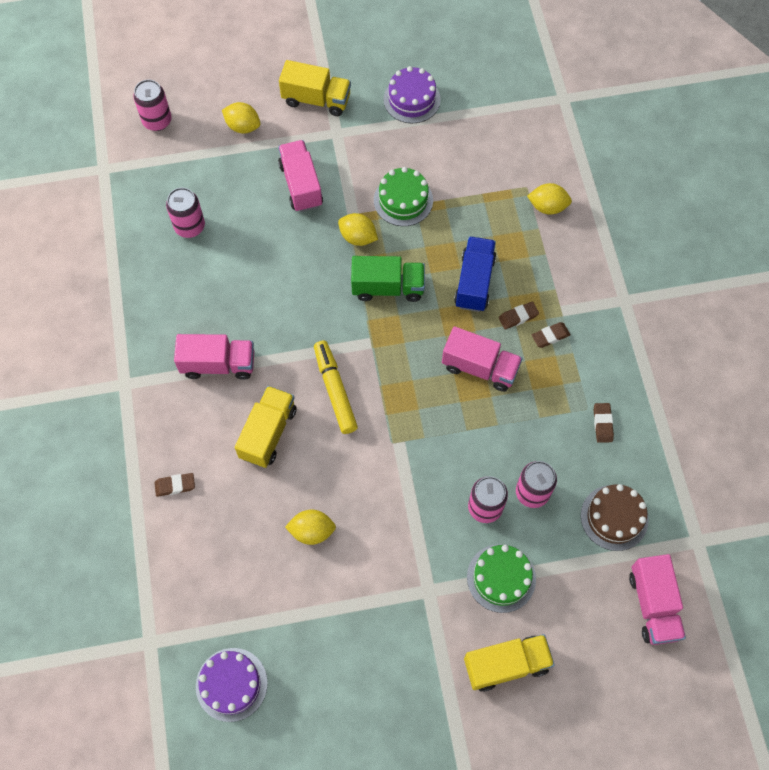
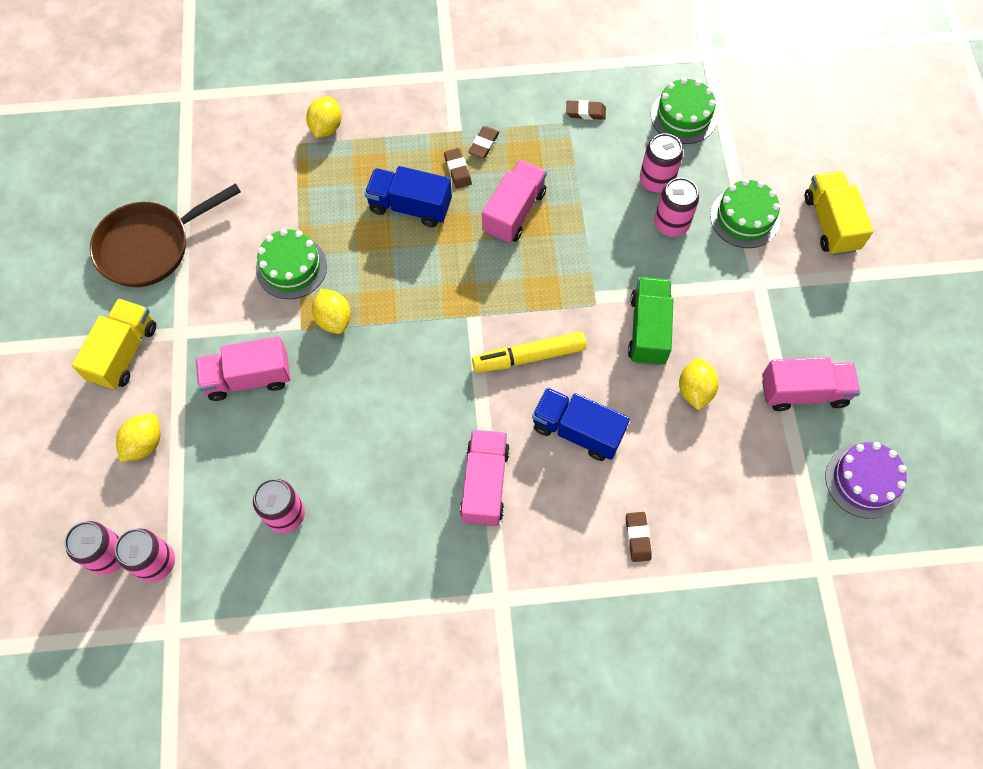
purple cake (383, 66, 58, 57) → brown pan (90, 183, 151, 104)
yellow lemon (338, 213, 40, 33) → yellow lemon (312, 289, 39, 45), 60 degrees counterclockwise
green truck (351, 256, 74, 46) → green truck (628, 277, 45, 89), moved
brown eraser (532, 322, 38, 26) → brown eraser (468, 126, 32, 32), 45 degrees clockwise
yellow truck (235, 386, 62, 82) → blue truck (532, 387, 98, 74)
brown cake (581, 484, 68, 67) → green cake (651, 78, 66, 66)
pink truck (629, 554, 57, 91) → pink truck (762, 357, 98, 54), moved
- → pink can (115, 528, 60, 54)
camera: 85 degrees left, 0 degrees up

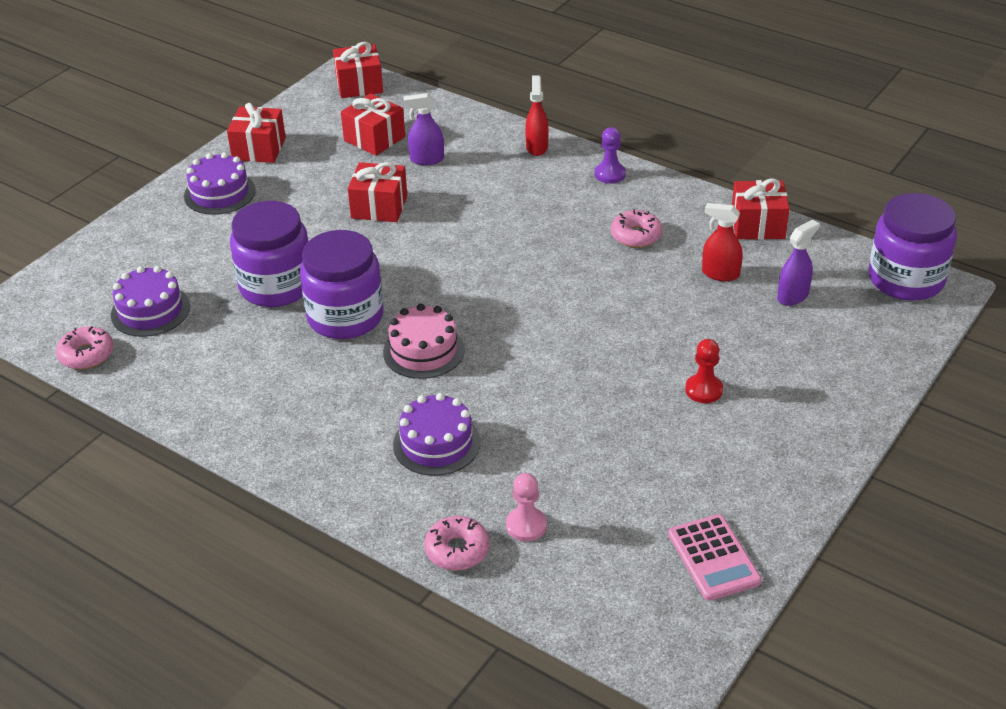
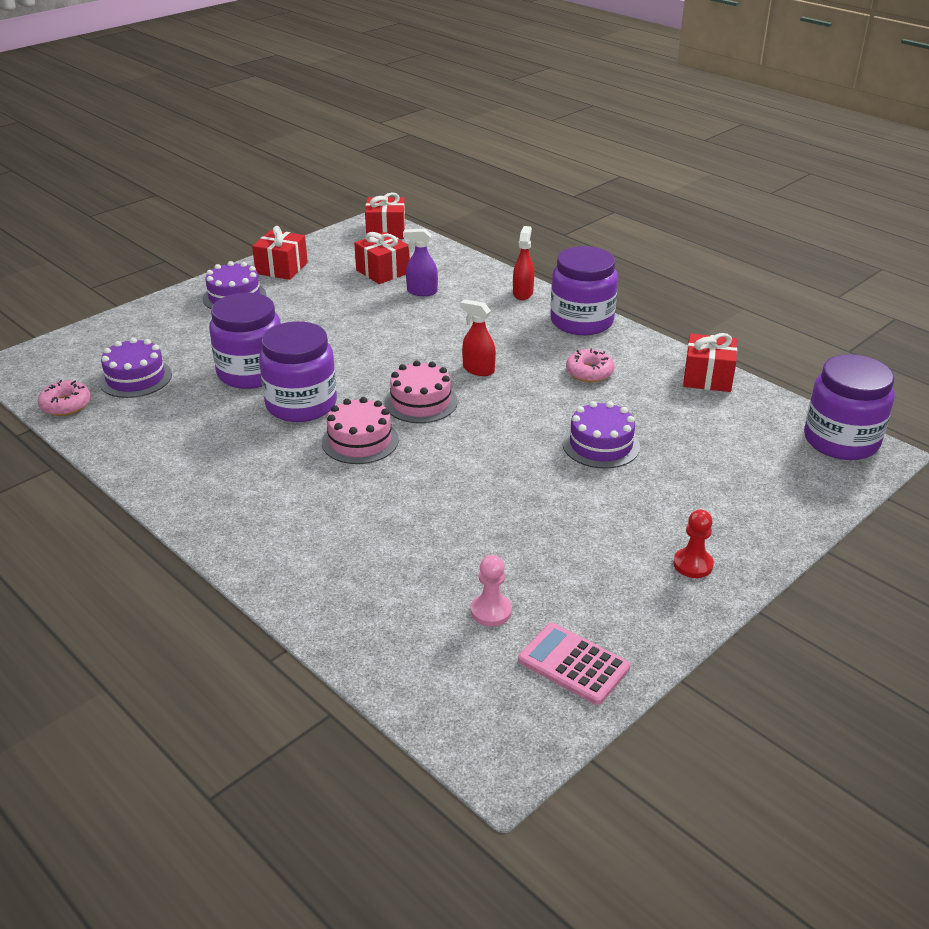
purple pawn (595, 127, 31, 57) → purple jar (550, 246, 68, 89)
red gift (348, 162, 59, 60) → -
red spray bottle (702, 203, 41, 78) → red spray bottle (460, 299, 36, 77), moved
purple spray bottle (777, 219, 43, 87) → -
red pawn (685, 339, 38, 64) → red pawn (673, 510, 41, 68), moved
purple cake (393, 393, 88, 83) → purple cake (562, 401, 78, 67), moved
pink pawn (506, 473, 41, 69) → pink pawn (471, 555, 41, 71), moved
pink calculator (668, 514, 94, 87) → pink calculator (518, 623, 112, 82), 135 degrees clockwise
pink donut (424, 516, 66, 55) → -
- → pink cake (384, 360, 74, 63)
camera: 10 degrees right, 5 degrees down

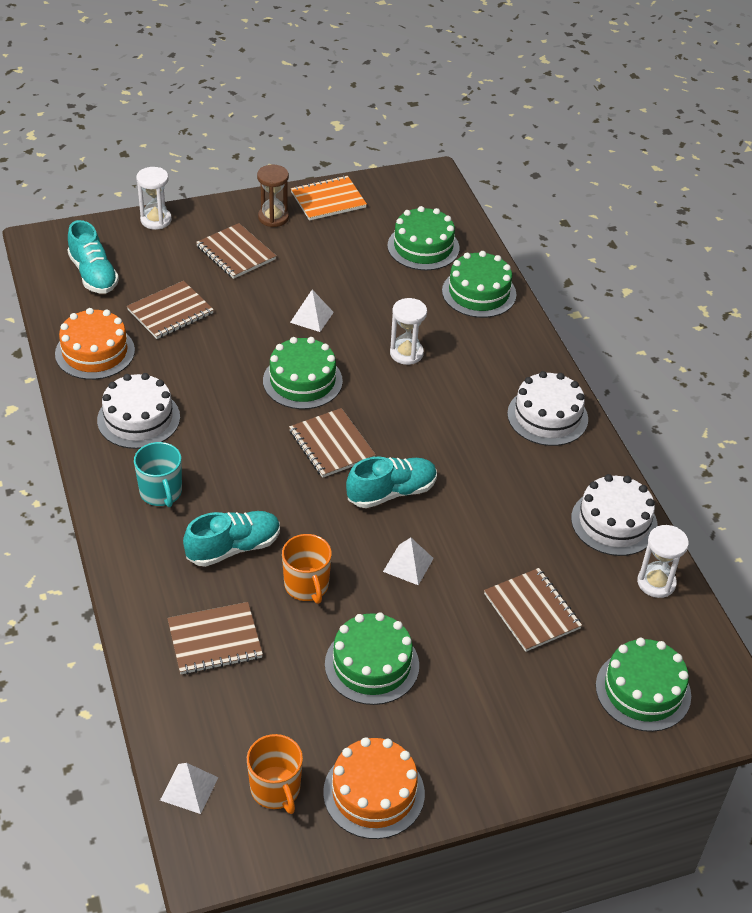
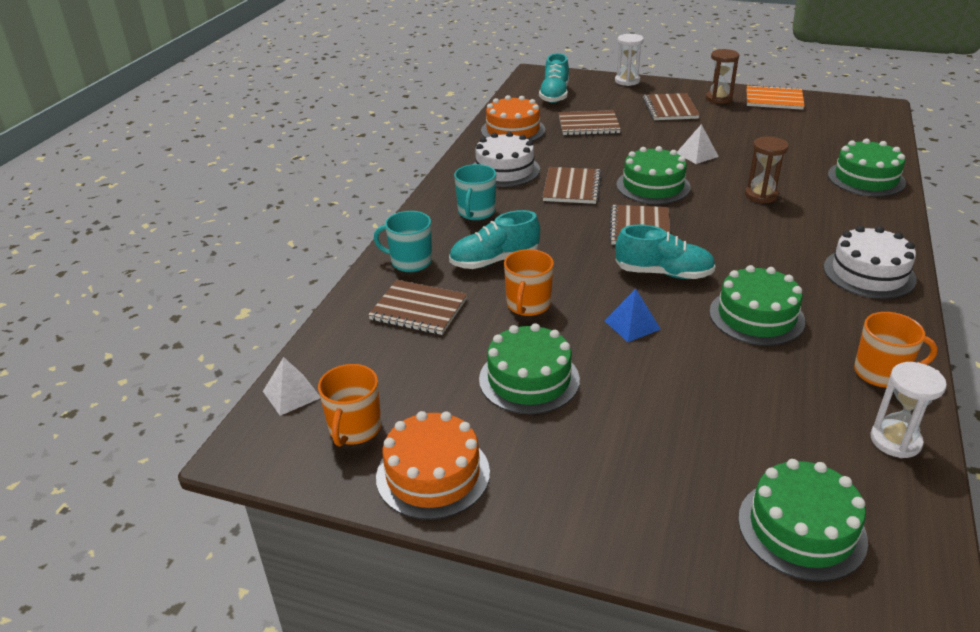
green cake (387, 206, 72, 65) → green cake (709, 265, 96, 81), moved
white hourglass (390, 298, 37, 67) → brown hourglass (745, 136, 44, 67)
white cake (571, 474, 87, 82) → orange mug (854, 312, 84, 76)
turquoise shoe (183, 511, 97, 56) → turquoise shoe (449, 210, 91, 59), 150 degrees clockwise
white pyramid (383, 538, 51, 47) → blue pyramid (604, 289, 57, 53)
brown notebook (484, 568, 98, 84) → brown notebook (543, 167, 59, 37), moved
- → turquoise mug (374, 211, 58, 61)
camera: 40 degrees right, 10 degrees down

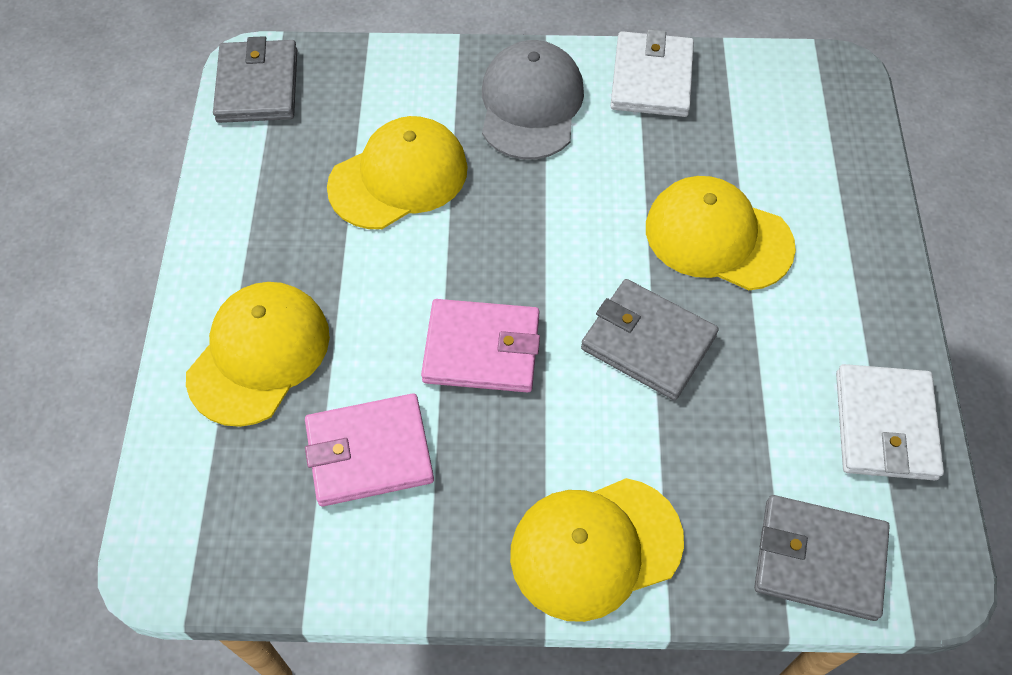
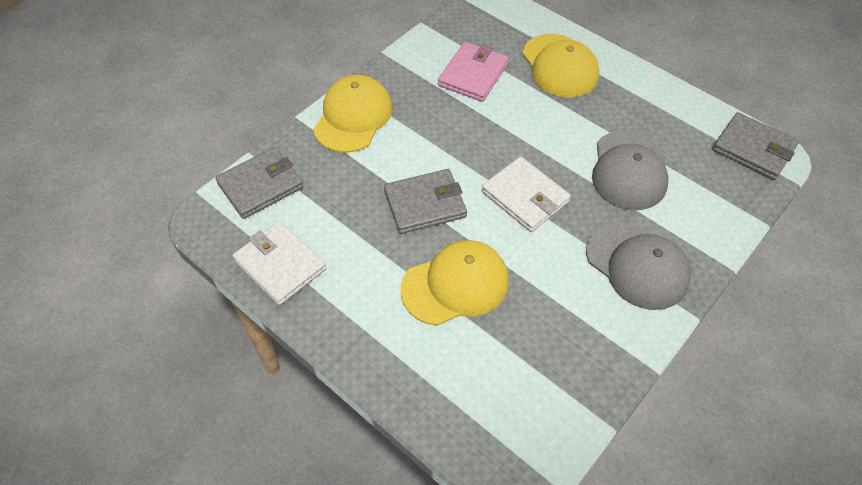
white wallet (610, 29, 84, 88) → white wallet (482, 157, 89, 75), moved
yellow cap (327, 116, 141, 113) → grey cap (592, 131, 77, 79)
pink wallet (421, 299, 119, 93) → -
camera: 130 degrees right, 5 degrees down

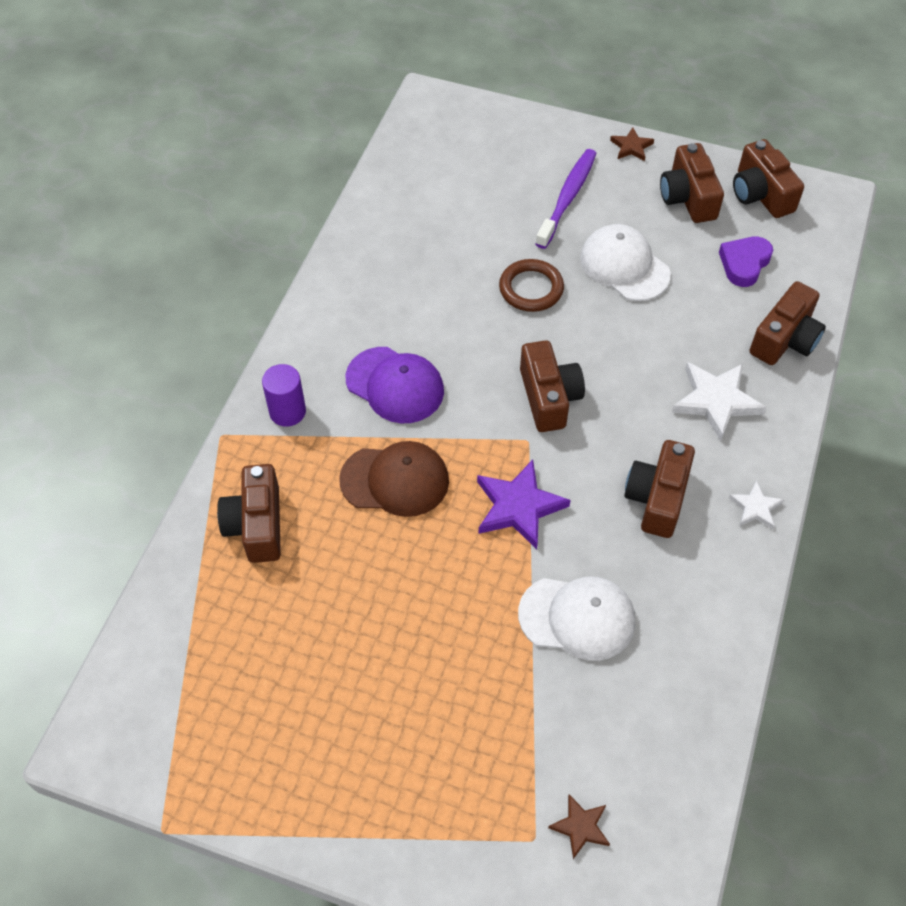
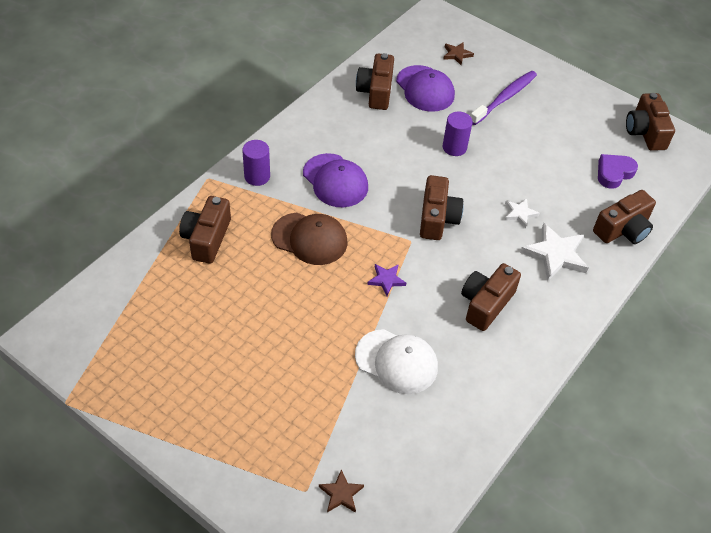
brown star (610, 128, 44, 33) → brown star (443, 42, 31, 23), moved
brown camera (660, 143, 64, 80) → brown camera (356, 53, 38, 57), moved
white cap (580, 224, 91, 77) → -
brown ring (499, 259, 65, 53) → purple cylinder (443, 111, 30, 45)
purple star (477, 460, 93, 89) → purple star (367, 264, 39, 32), x0.55
white star (729, 480, 55, 49) → white star (505, 198, 35, 30), moved
- → purple cap (396, 65, 59, 47)
camera: 15 degrees right, 5 degrees down

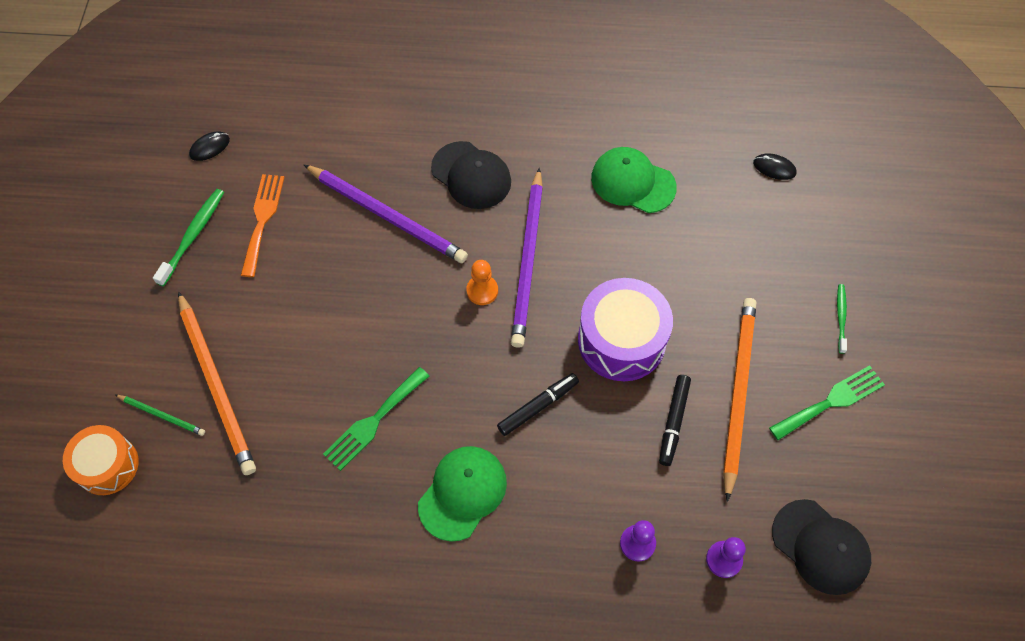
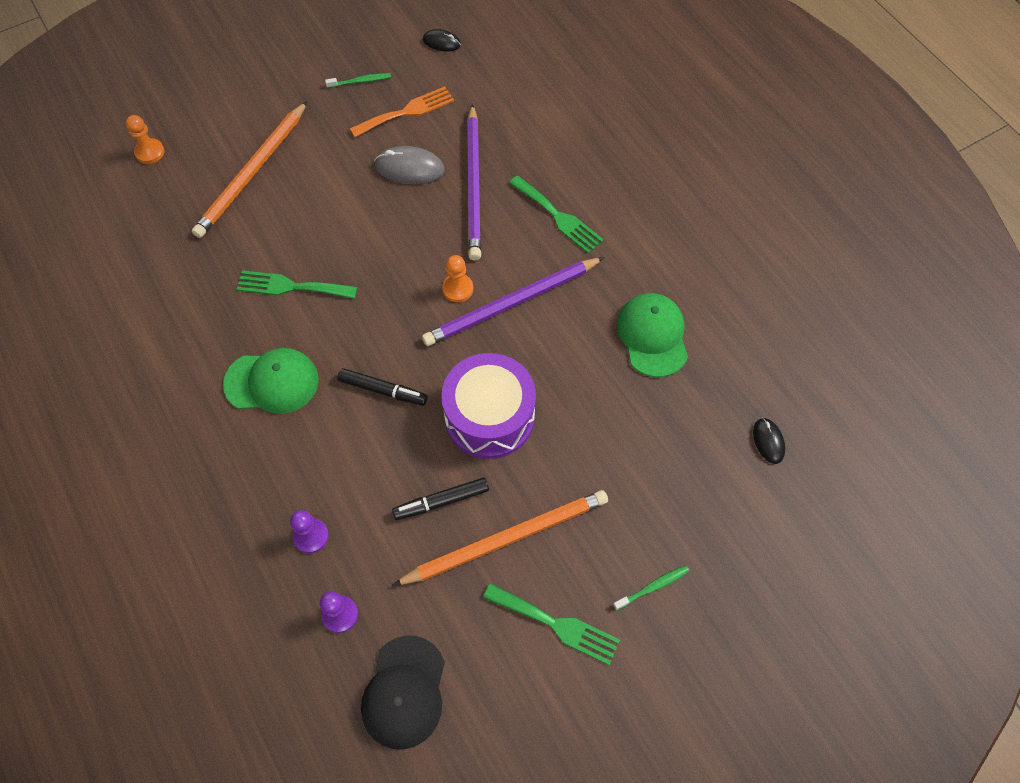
black cap (431, 141, 80, 68) → green fork (509, 176, 95, 78)
green toothbrush (153, 189, 71, 98) → green toothbrush (325, 73, 66, 15), x0.62
green pencil (115, 395, 90, 41) → -
orange drum (63, 425, 76, 70) → orange pawn (126, 115, 38, 49)
- → grey mouse (374, 146, 71, 38)
camera: 55 degrees right, 0 degrees up

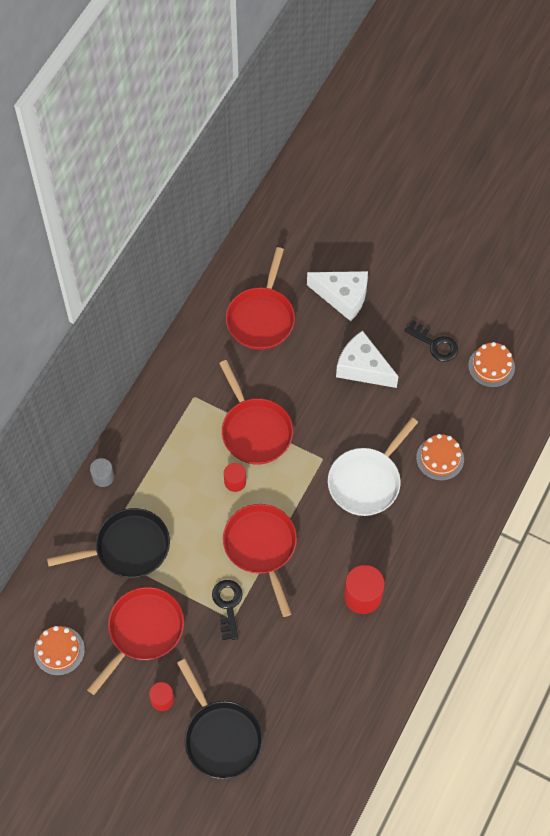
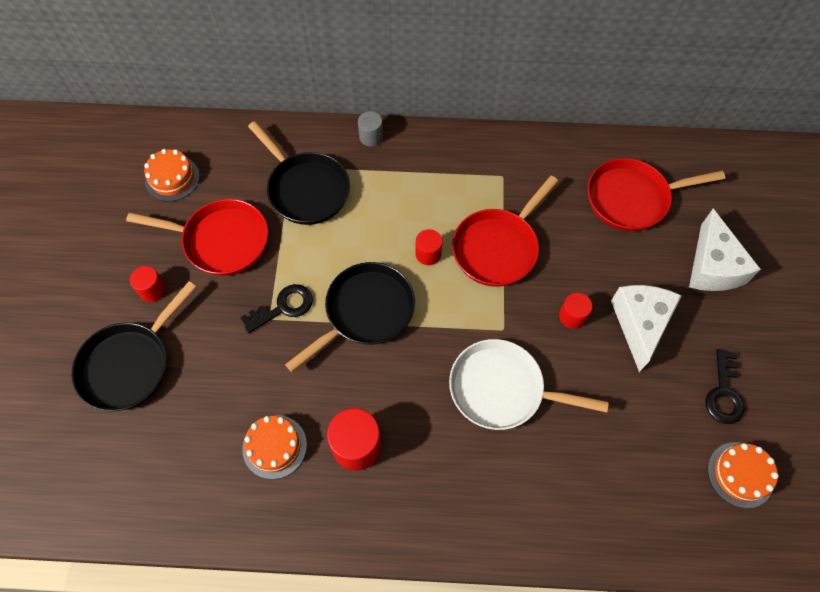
orange cake (416, 434, 48, 47) → orange cake (242, 415, 65, 64), moved
red pan (223, 504, 74, 113) → black pan (285, 262, 130, 110)
- → red cylinder (559, 293, 33, 36)
camera: 65 degrees right, 0 degrees up

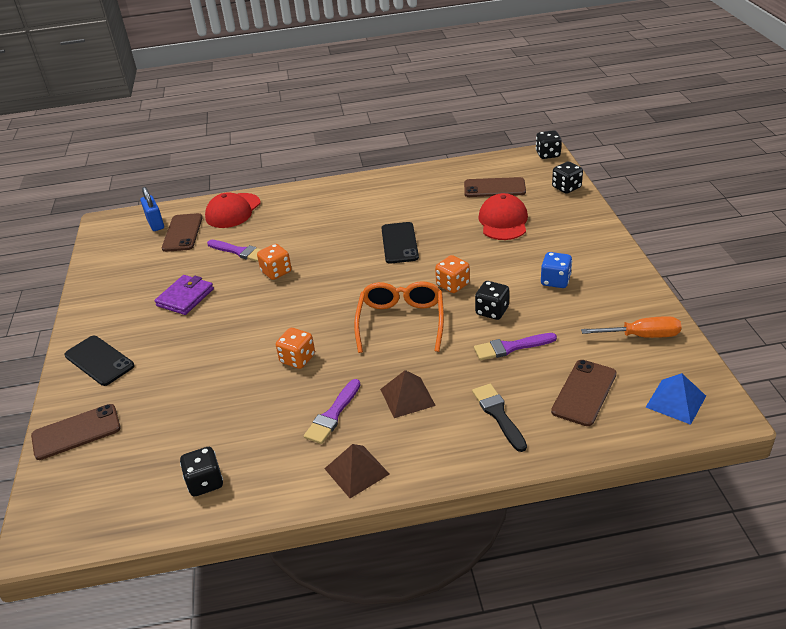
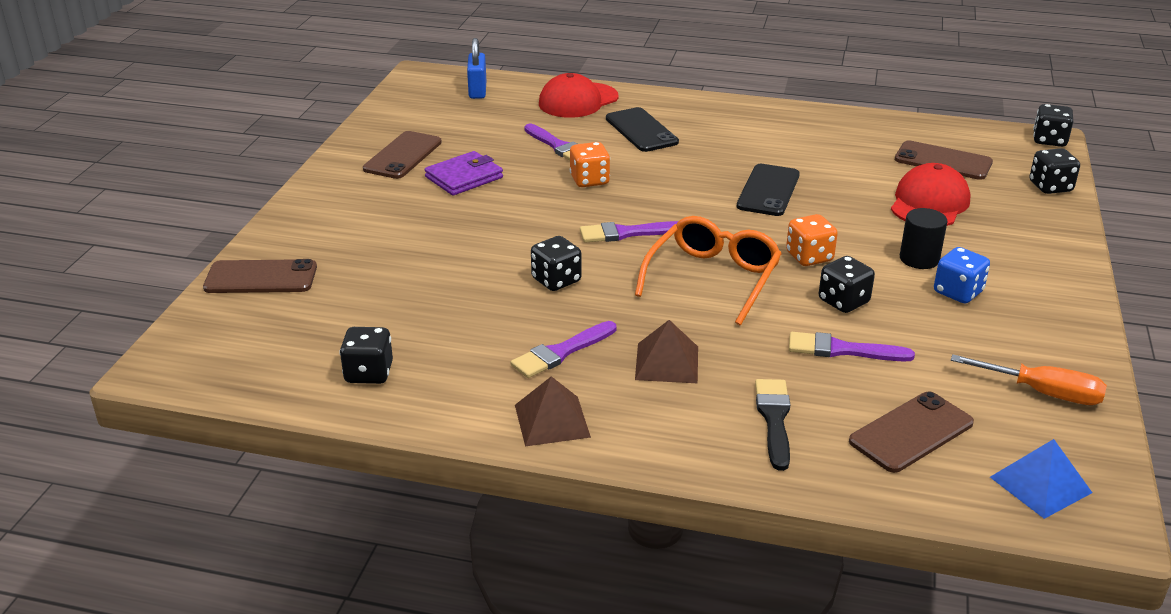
brown phone (162, 213, 41, 39) → brown phone (363, 131, 79, 48), moved
orange dice (276, 328, 39, 41) → black dice (531, 236, 50, 55)
black phone (64, 336, 71, 50) → black phone (606, 107, 73, 45), moved
- → black cylinder (900, 208, 47, 61)
- → purple brush (580, 221, 98, 22)
camera: 20 degrees right, 5 degrees down

